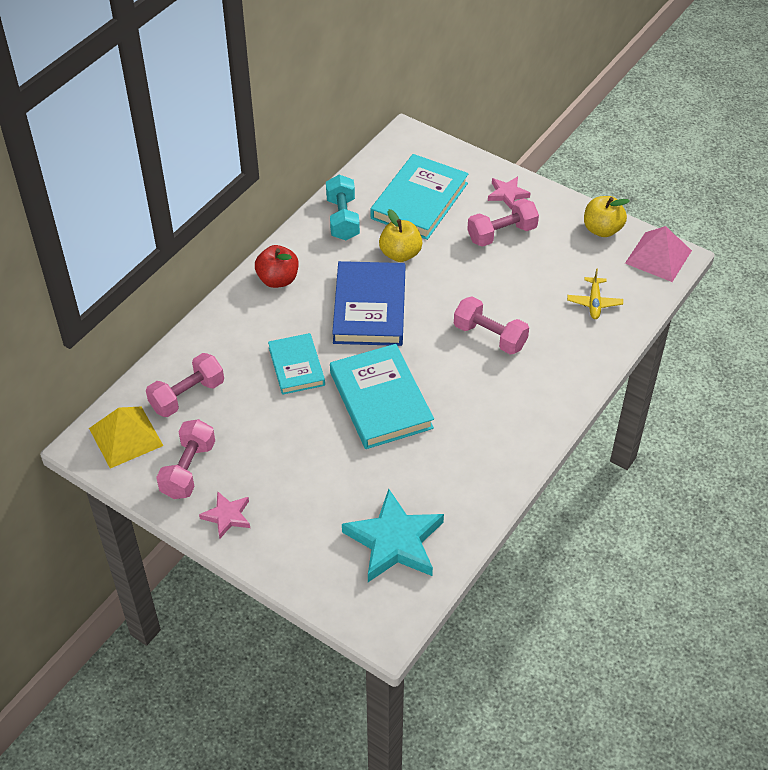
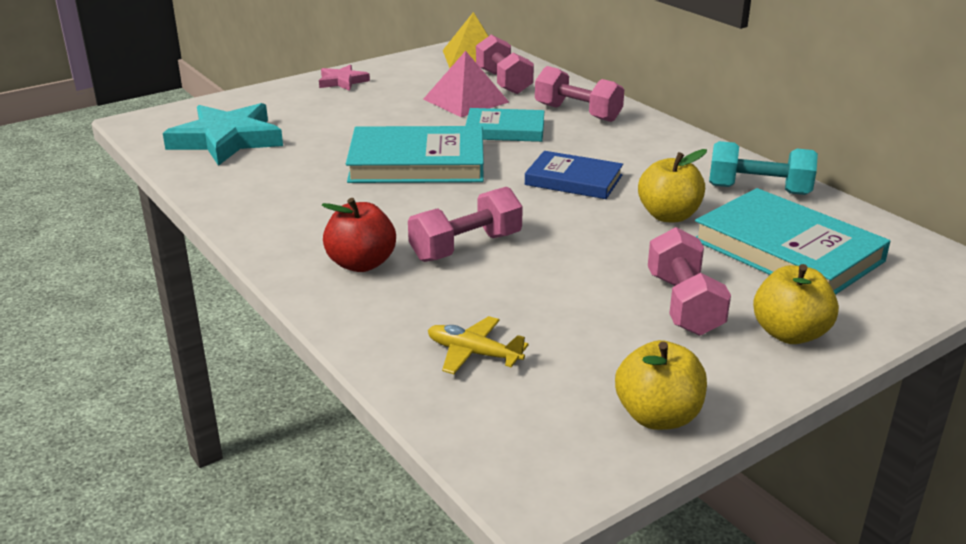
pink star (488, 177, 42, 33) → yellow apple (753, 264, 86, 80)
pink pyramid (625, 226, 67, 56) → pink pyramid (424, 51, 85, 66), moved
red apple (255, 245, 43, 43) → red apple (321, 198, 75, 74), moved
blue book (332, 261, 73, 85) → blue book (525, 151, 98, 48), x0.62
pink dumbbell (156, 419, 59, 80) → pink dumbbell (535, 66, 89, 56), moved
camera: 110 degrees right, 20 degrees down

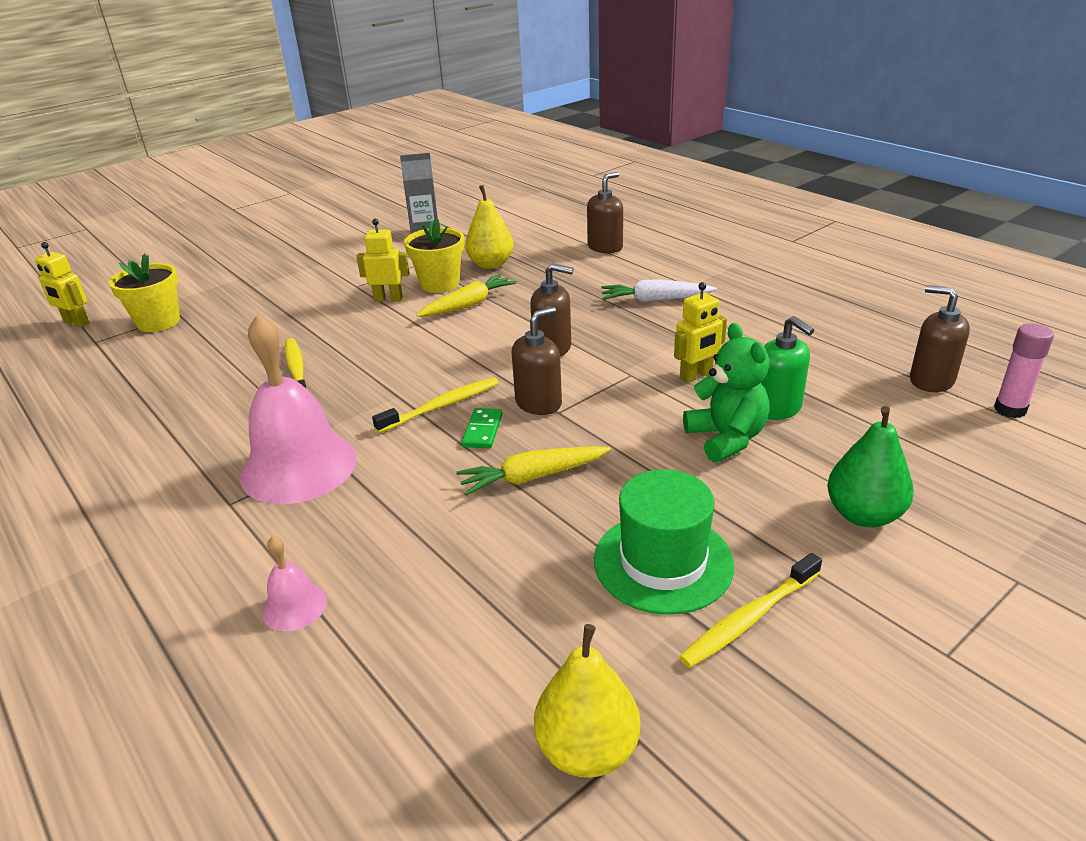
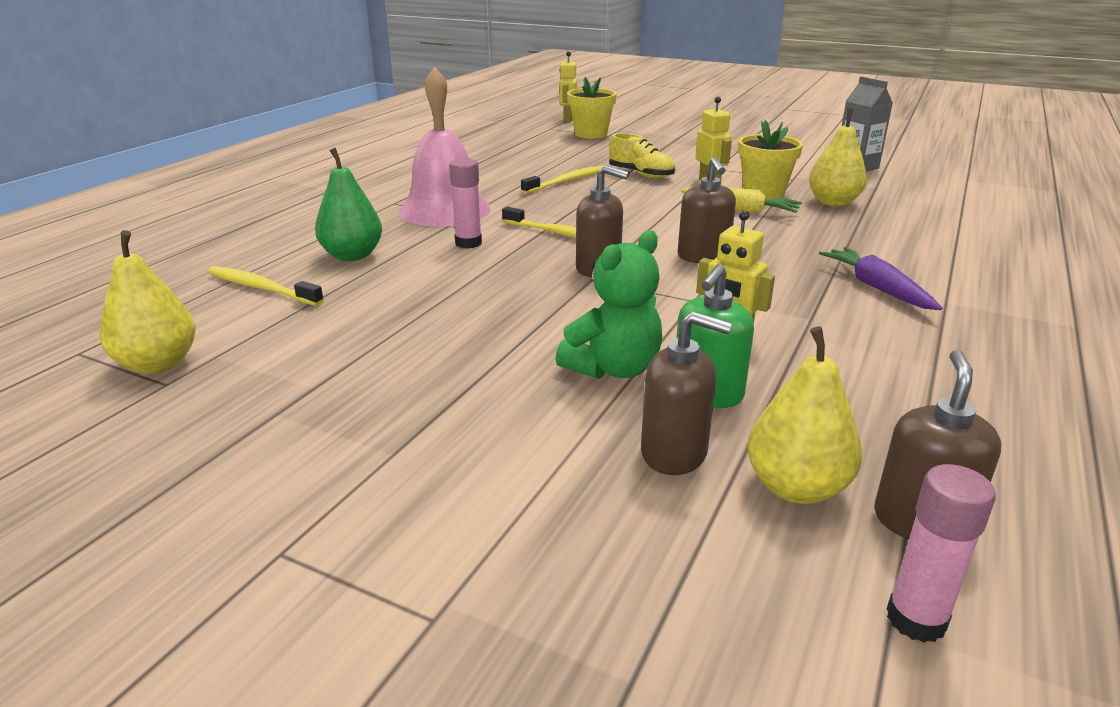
brown soap dispenser (587, 172, 36, 81) → brown soap dispenser (641, 311, 91, 164), moved
white carrot (601, 279, 116, 23) → purple carrot (819, 247, 123, 63)
green pear (827, 406, 87, 121) → green pear (315, 148, 67, 113), moved
green domino (462, 408, 40, 41) → -
yellow carrot (456, 446, 155, 49) → -
green hat (594, 469, 140, 146) → -
pink bell (262, 536, 65, 95) → -
yellow toothbrush (679, 553, 143, 115) → yellow toothbrush (208, 266, 116, 40), moved
- → yellow shoe (609, 133, 66, 45)
- → pink glue stick (449, 158, 33, 91)
- → yellow pear (747, 326, 115, 178)
camera: 65 degrees right, 5 degrees down

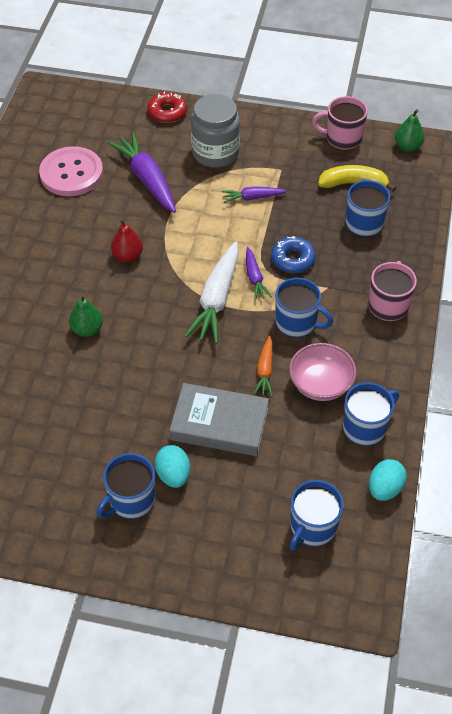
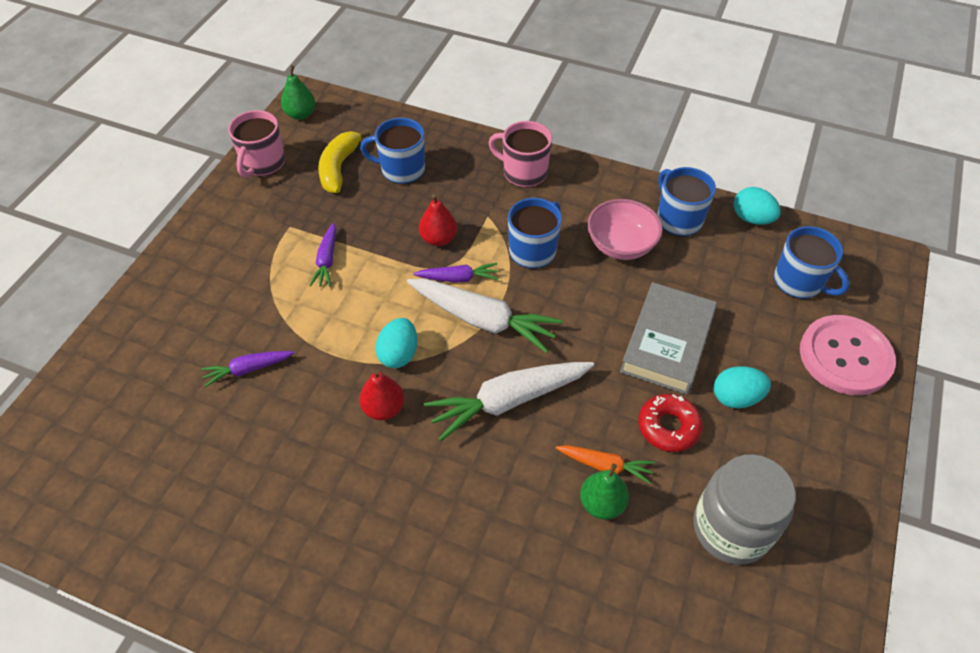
red donut (147, 92, 40, 31) → red donut (639, 394, 64, 58), moved
grey jar (191, 94, 49, 74) → grey jar (693, 454, 103, 111), moved
purple carrot (108, 132, 68, 81) → purple carrot (201, 351, 93, 36), x0.54
pink button (39, 146, 64, 50) → pink button (800, 315, 96, 80), moved
blue donut (271, 236, 45, 37) → red pear (419, 194, 38, 52)
green pear (69, 294, 34, 43) → green pear (580, 463, 49, 57), moved
orange carrot (254, 336, 19, 61) → orange carrot (556, 445, 99, 39), moved
blue mug (97, 453, 58, 66) → -
- → turquoise egg (375, 318, 42, 50)
- → white carrot (424, 362, 170, 79)
camera: 80 degrees left, 0 degrees up

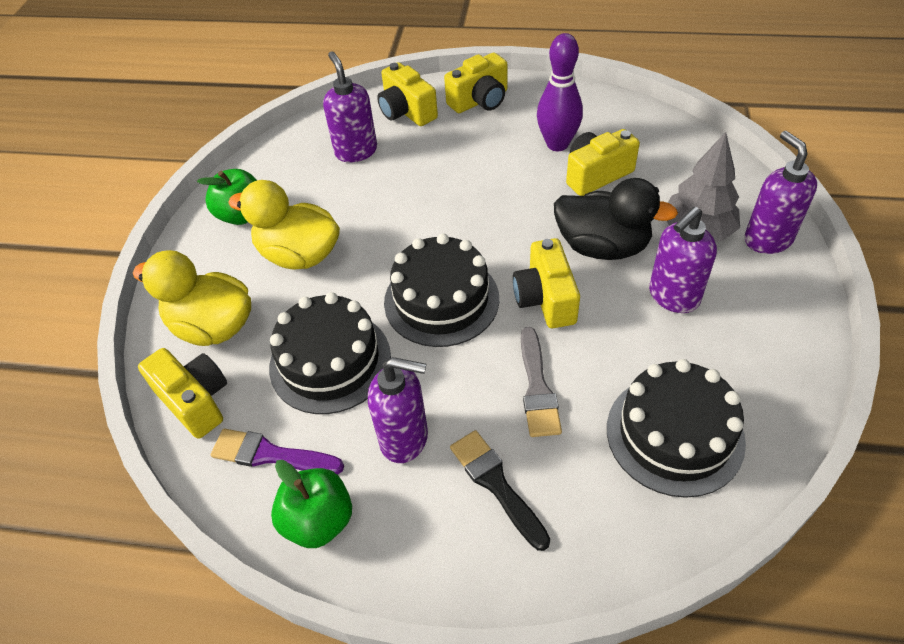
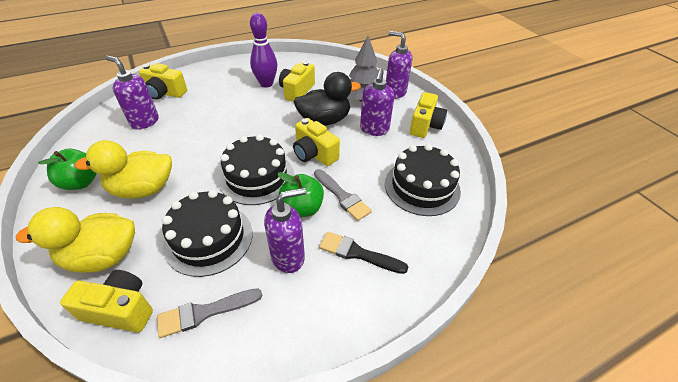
yellow camera (444, 53, 63, 60) → yellow camera (410, 92, 37, 46), moved
purple brush (211, 428, 133, 47) → grey brush (157, 288, 106, 50)
green apple (271, 460, 81, 88) → green apple (277, 172, 47, 45), moved
camera: 40 degrees left, 5 degrees down

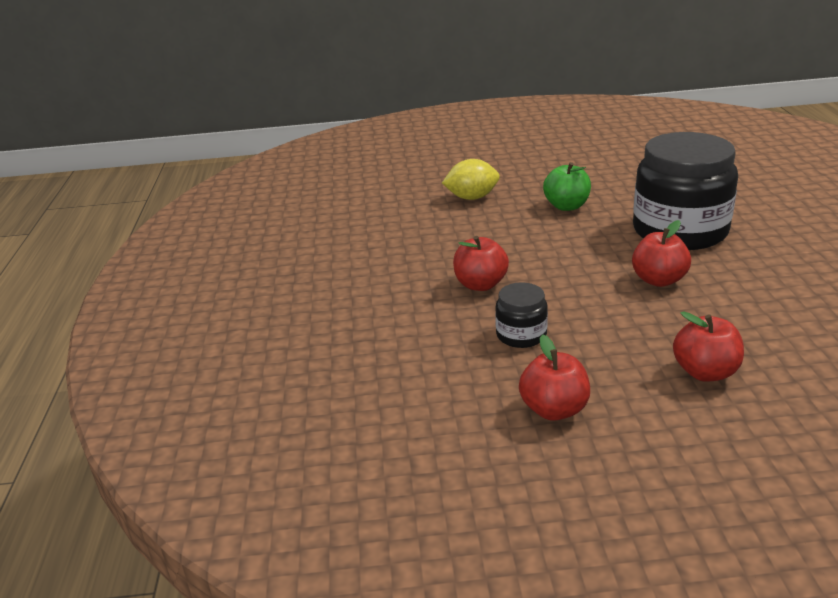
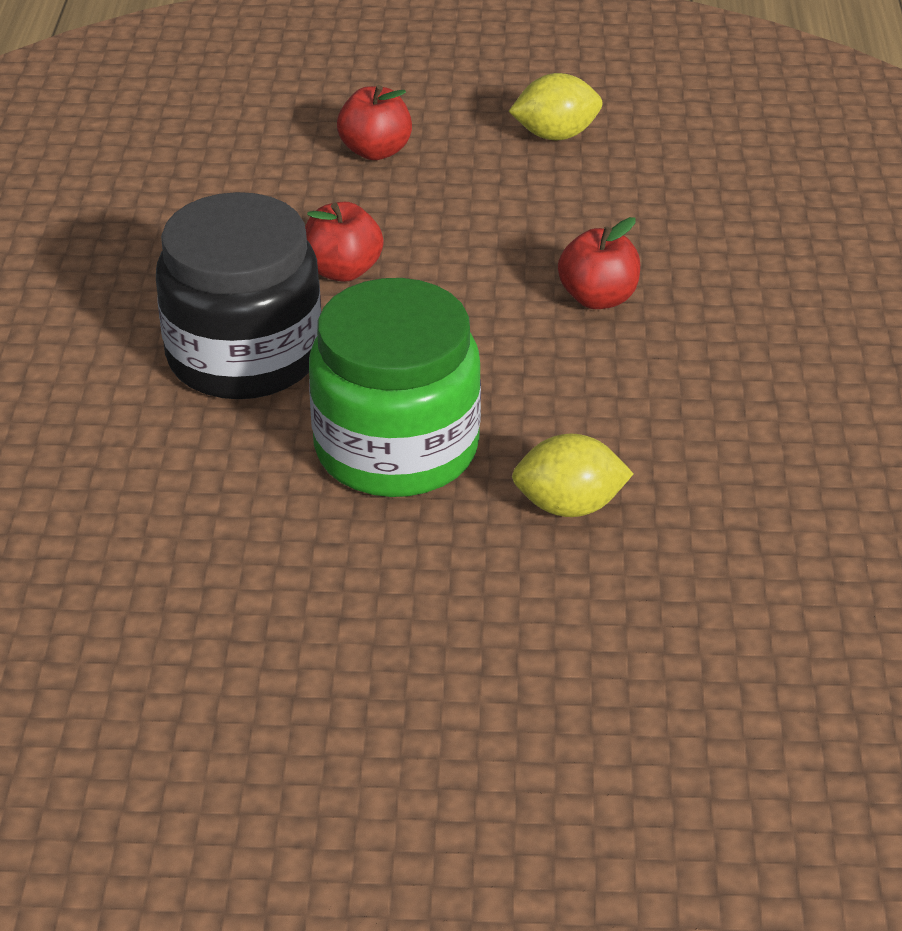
green apple (543, 162, 48, 49) → green jar (309, 278, 172, 219)
black jar (495, 282, 53, 66) → -
red apple (519, 334, 71, 87) → yellow lemon (508, 73, 95, 67)
camera: 175 degrees left, 10 degrees up

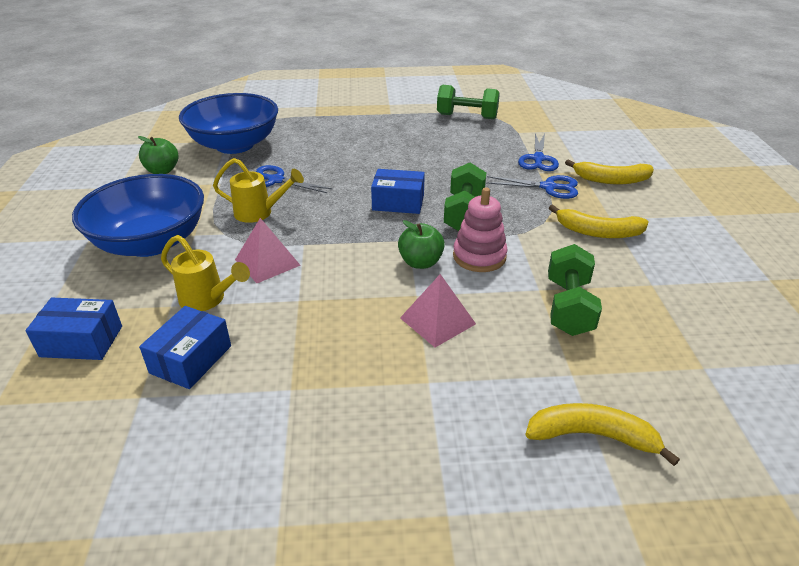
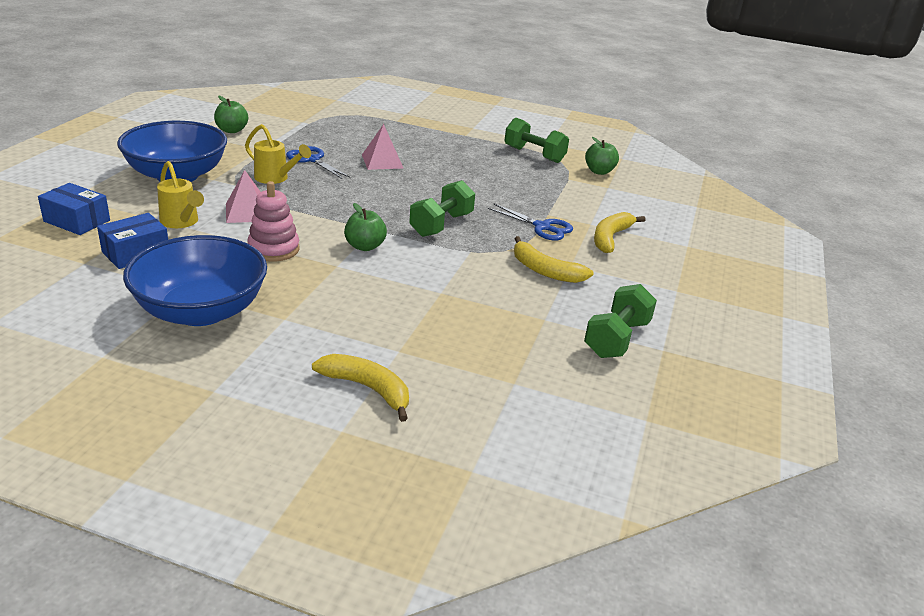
blue bowl (179, 93, 99, 61) → blue bowl (123, 235, 144, 91), moved
blue scissors (518, 133, 41, 38) → -
yellow banana (565, 160, 89, 24) → yellow banana (594, 212, 51, 41), 90 degrees clockwise
blue box (371, 169, 54, 45) → -
pink stacking toy (453, 187, 55, 85) → pink stacking toy (247, 181, 52, 81), moved
green dumbbell (548, 244, 54, 92) → green dumbbell (584, 284, 73, 74), moved
pink pyramid (400, 274, 76, 73) → pink pyramid (362, 124, 42, 46), moved
- → green apple (585, 137, 34, 38)
camera: 20 degrees right, 5 degrees down

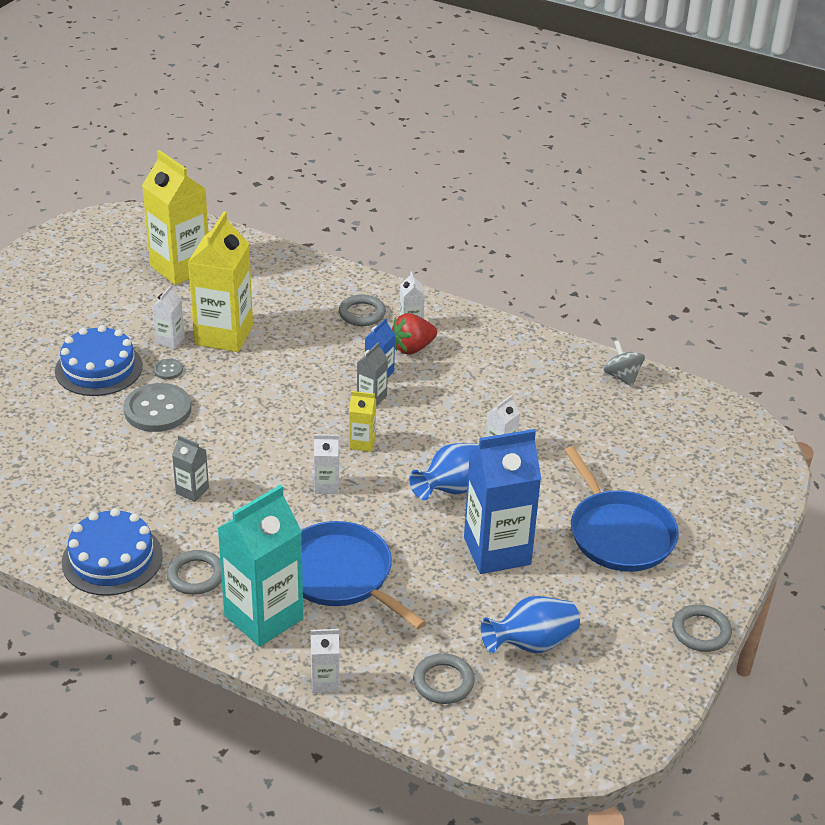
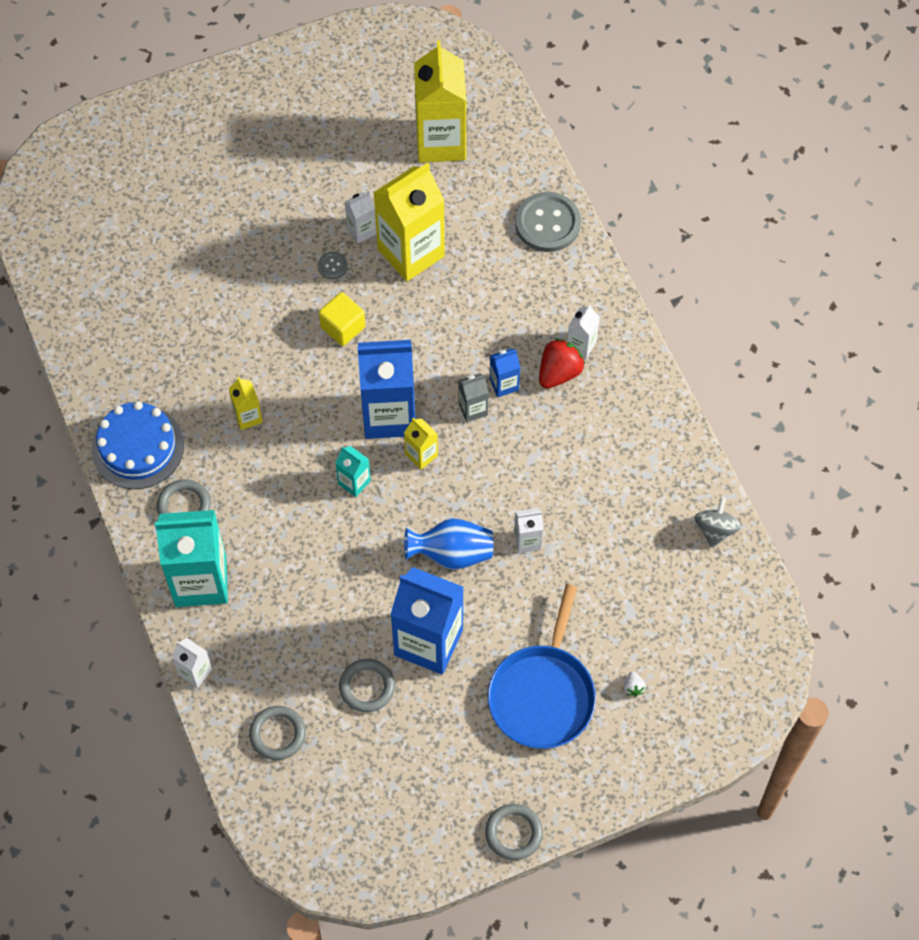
grey ring (339, 295, 47, 31) → grey ring (339, 659, 56, 53), moved
red strawberry (392, 313, 45, 42) → red strawberry (539, 338, 46, 51), 120 degrees clockwise
blue cake (55, 325, 88, 71) → -
grey button (123, 383, 68, 49) → grey button (515, 192, 66, 60), moved
white carton (314, 434, 25, 60) → turquoise carton (335, 446, 36, 51)
grey carton (172, 435, 37, 67) → yellow carton (228, 377, 35, 53)
blue pan (301, 521, 125, 108) → -
blue vase (481, 596, 99, 57) → -
- → yellow cube (319, 292, 47, 54)
- → blue carton (358, 340, 57, 99)
- → white strawberry (624, 671, 22, 26)
camera: 40 degrees right, 25 degrees up

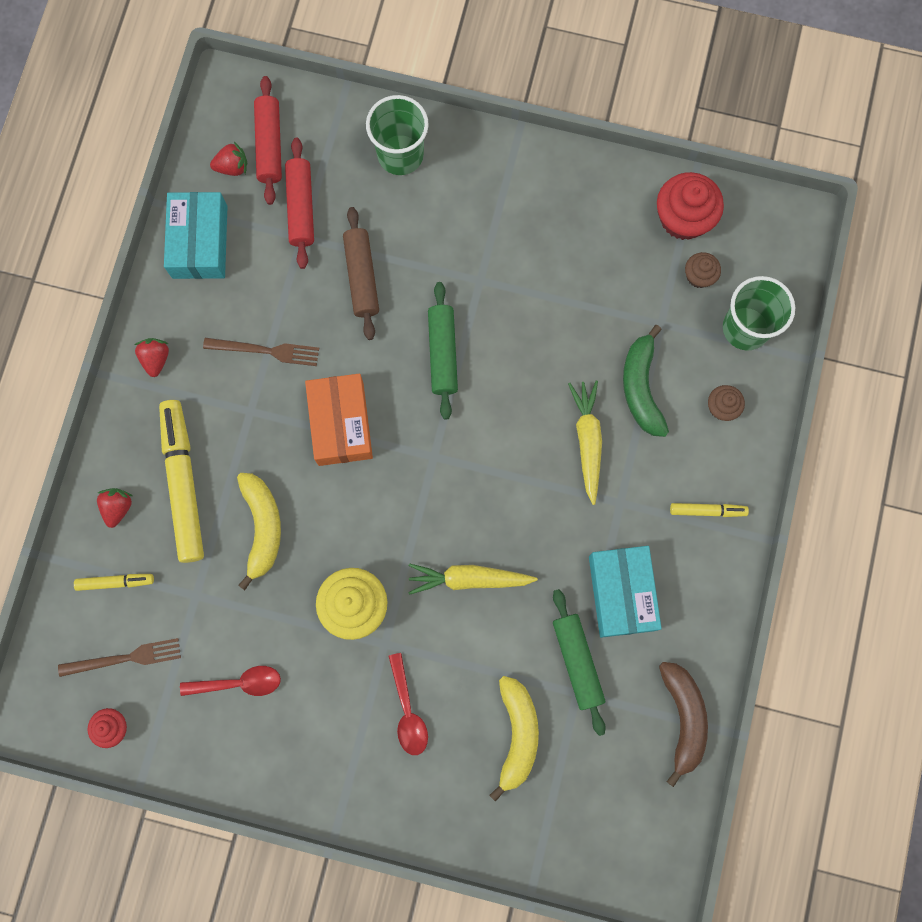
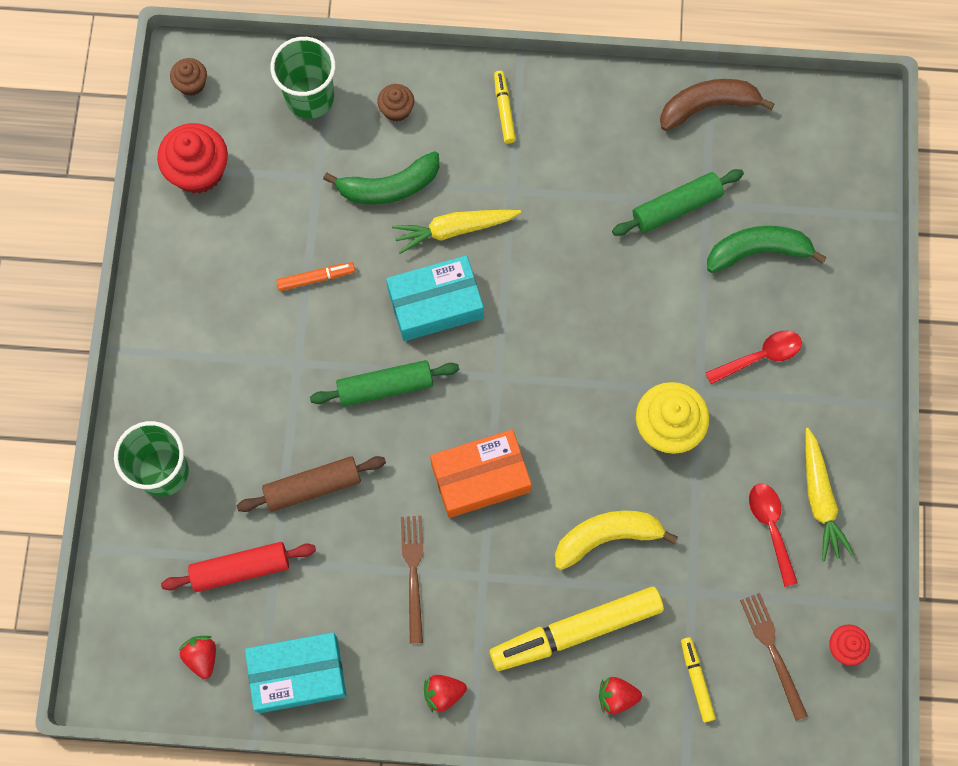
red rolling pin (254, 76, 28, 129) → -
brown cupcake (685, 252, 36, 36) → brown cupcake (170, 58, 37, 38), moved
turquoise box (589, 546, 73, 92) → turquoise box (386, 255, 98, 86), moved
yellow carrot (409, 563, 129, 32) → yellow carrot (805, 428, 49, 133), moved
yellow banana (489, 676, 50, 126) → green banana (707, 226, 120, 47)
- → orange marker (276, 262, 79, 29)
camera: 100 degrees left, 5 degrees down

